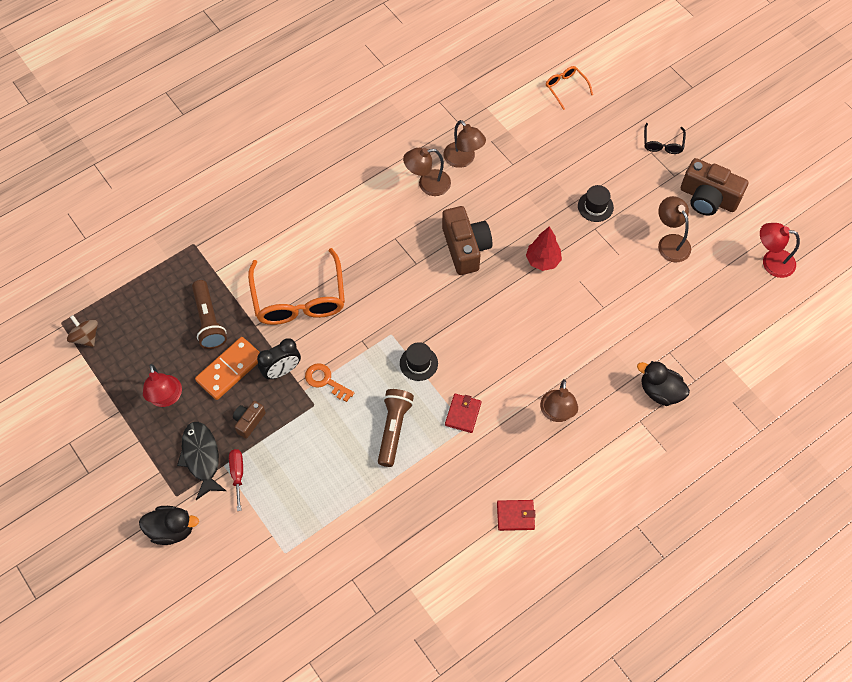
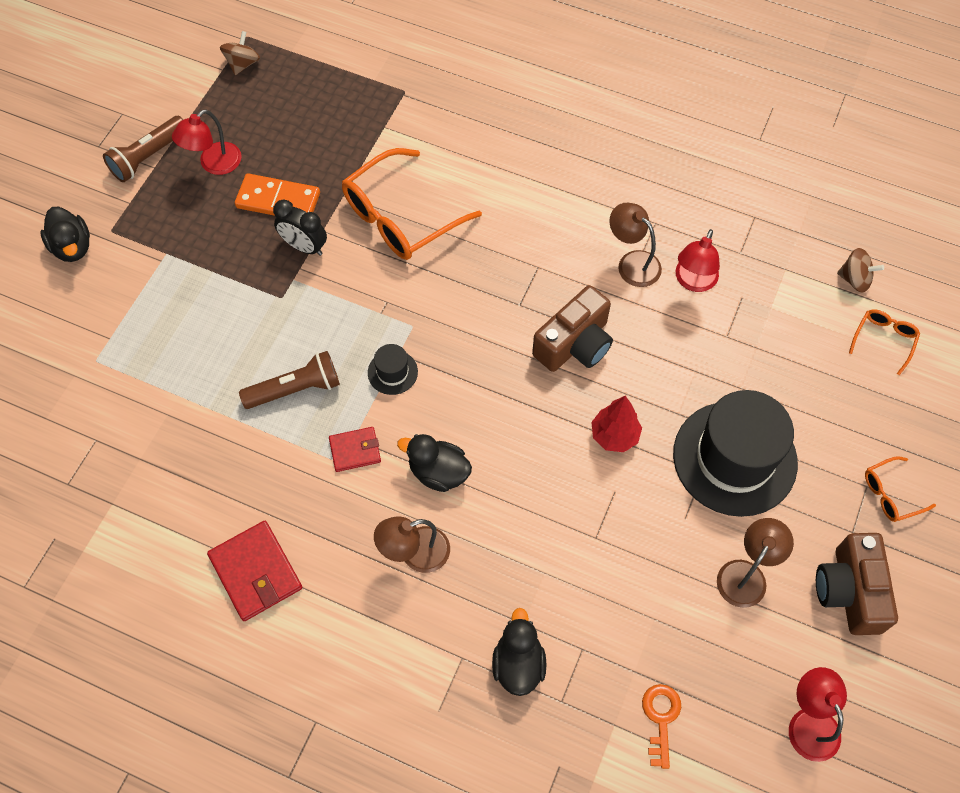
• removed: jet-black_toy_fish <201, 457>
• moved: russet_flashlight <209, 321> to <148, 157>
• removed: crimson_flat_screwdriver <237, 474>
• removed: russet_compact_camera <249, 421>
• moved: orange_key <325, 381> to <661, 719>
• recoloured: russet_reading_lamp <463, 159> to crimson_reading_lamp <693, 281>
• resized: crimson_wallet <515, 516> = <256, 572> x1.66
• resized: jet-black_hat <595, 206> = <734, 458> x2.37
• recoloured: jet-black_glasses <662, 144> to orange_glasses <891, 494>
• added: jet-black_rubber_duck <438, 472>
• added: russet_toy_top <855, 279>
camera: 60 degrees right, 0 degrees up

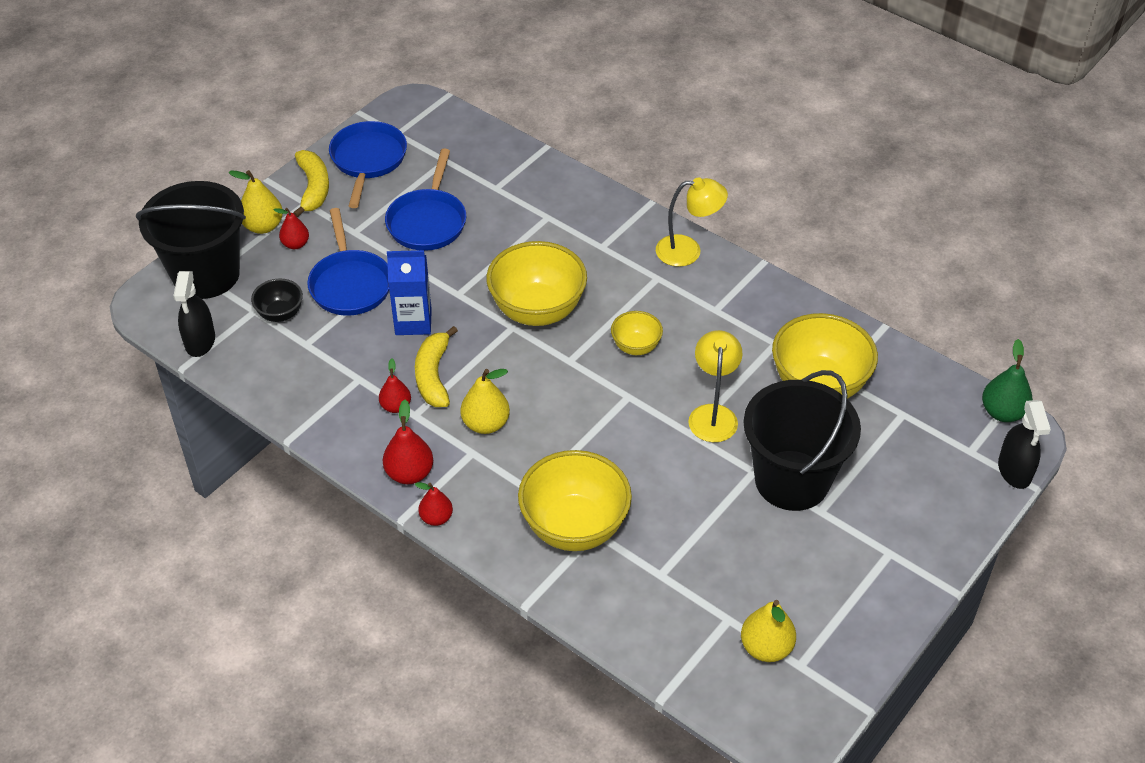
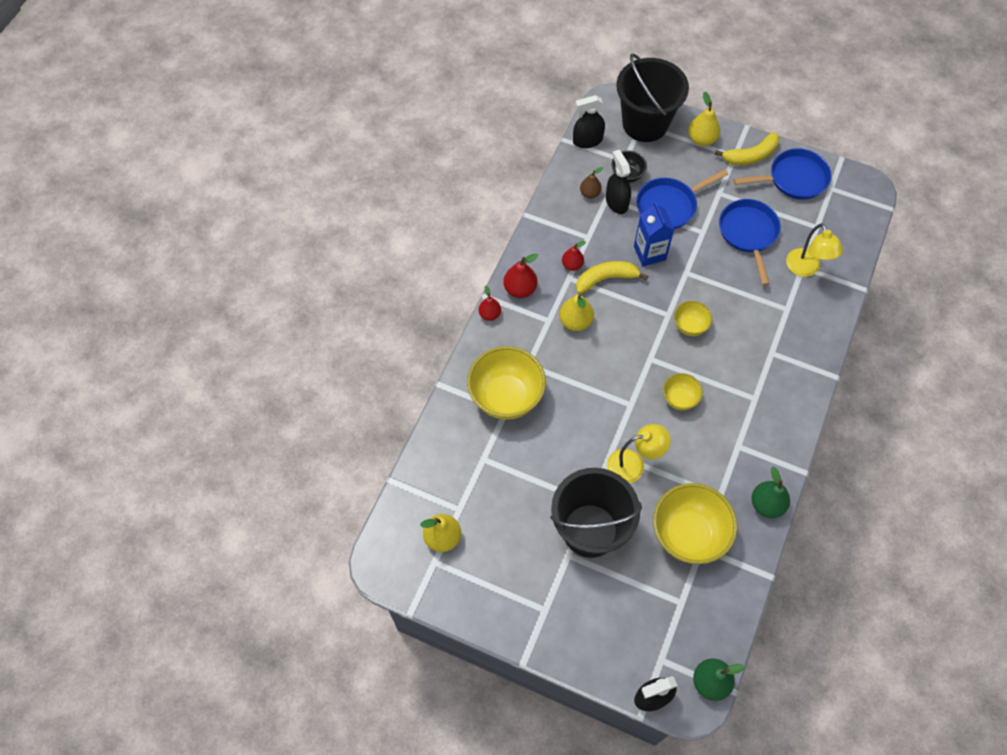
• removed: crimson_toy_pear <295, 244>
• turned: cobalt_frying_pan <428, 221> = <748, 234> 90 degrees clockwise
• resized: golden_serving_bowl <537, 310> = <690, 326> x0.51
• moved: golden_reading_lamp <688, 251> to <806, 269>
• added: russet_toy_pear <590, 193>
• added: jet-black_spray_cleaner <616, 202>
• added: green_toy_pear <766, 504>
camera: 75 degrees right, 15 degrees up

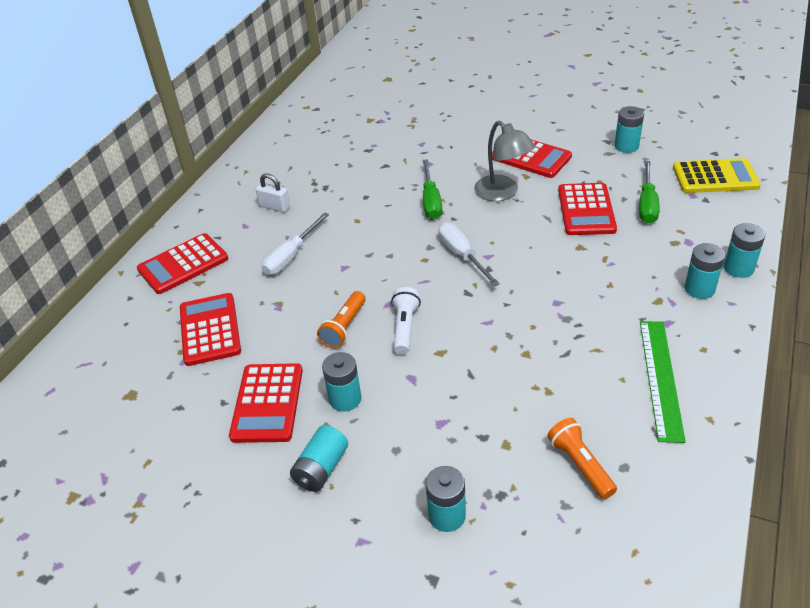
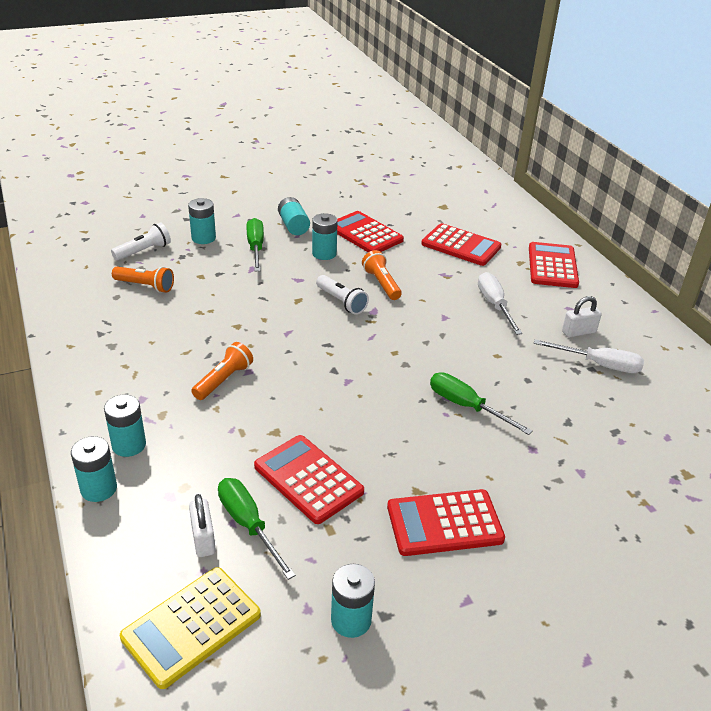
• moved: pure_white_flat_screwdriver <462, 255> to <599, 365>
• removed: grey_reading_lamp <502, 193>
• removed: green_straightedge <660, 378>
• added: pure_white_flashlight <144, 251>
• added: pure_white_small_lock <203, 539>
• added: orange_flashlight <223, 380>
• added: green_flat_screwdriver <256, 247>
camera: 130 degrees right, 5 degrees down

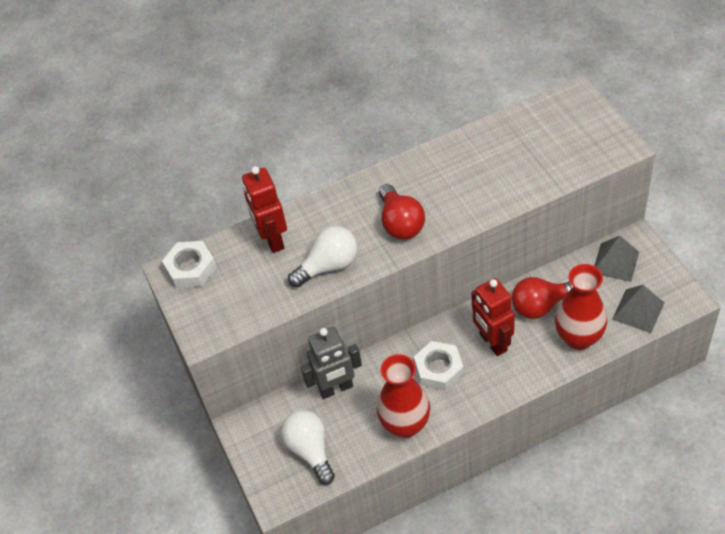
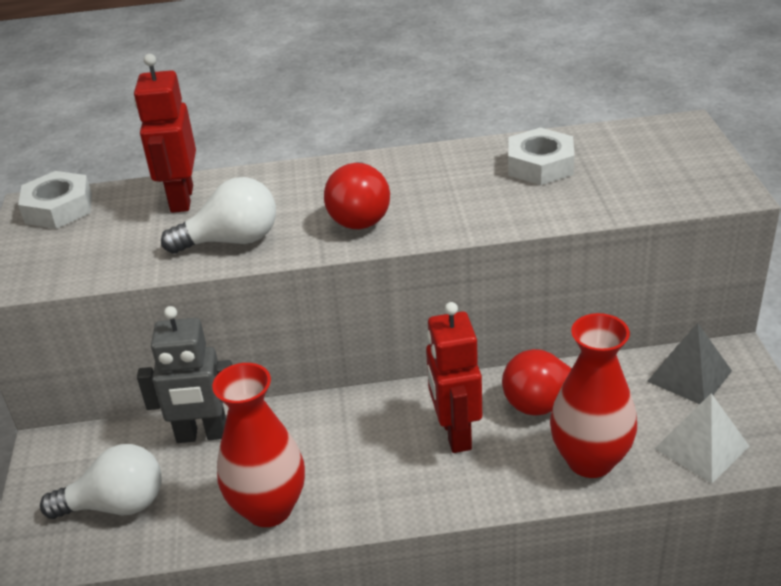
• turned: pure_white_light_bulb <310, 450> = <116, 505> 90 degrees clockwise
• moved: pure_white_hexagon_nut <439, 369> to <540, 165>
• recoloured: grey_pyramid_shape <638, 310> to pure_white_pyramid_shape <702, 447>
camera: 15 degrees right, 15 degrees down

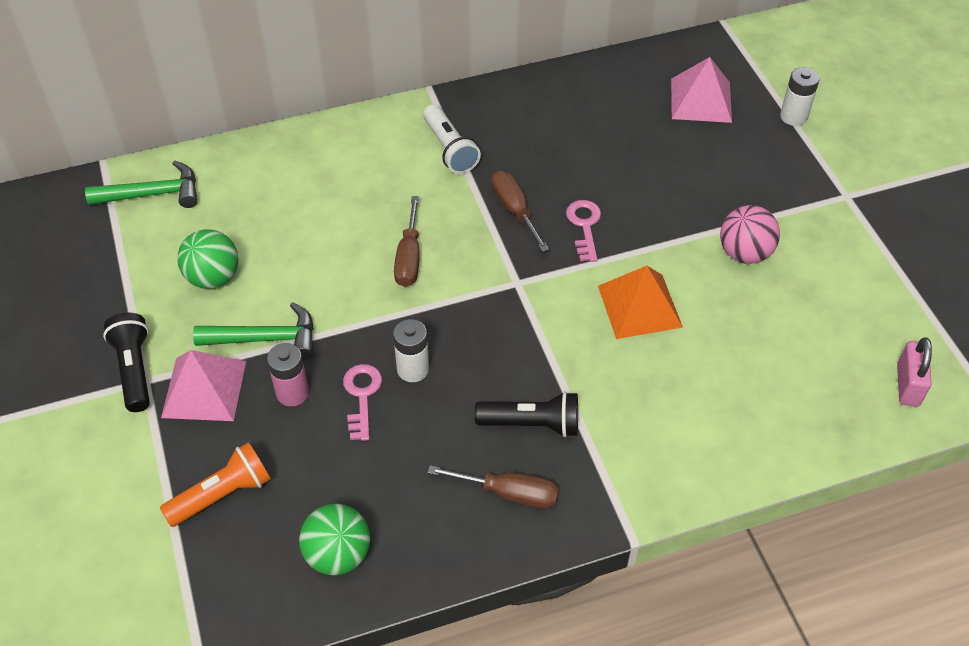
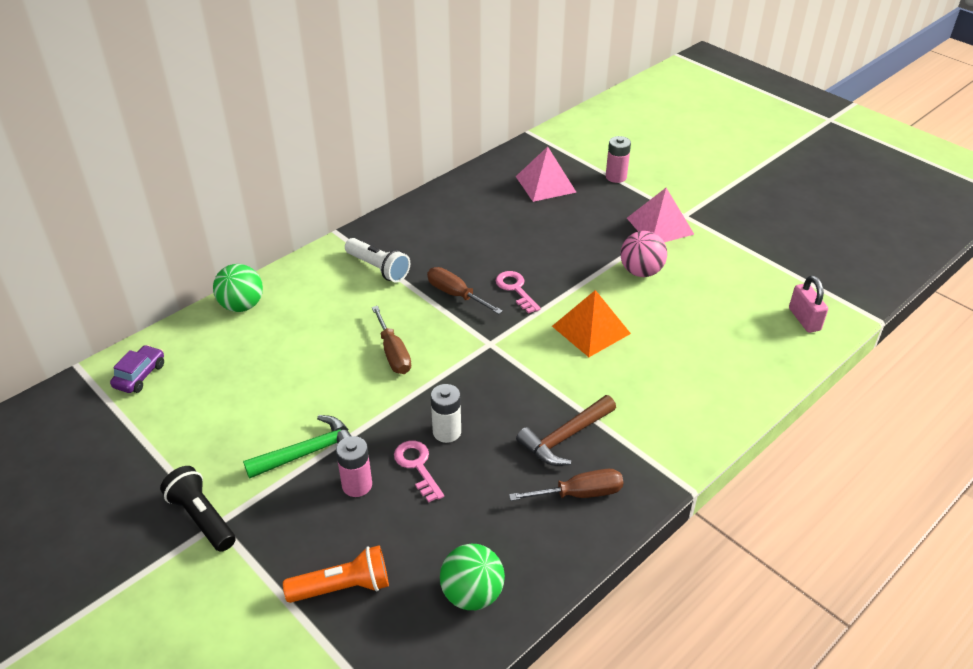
• replaced: green_claw_hammer <153, 194> to violet_car <140, 375>
• turned: orange_flashlight <222, 494> = <343, 587> 45 degrees clockwise
• moved: rose-pink_pyramid_shape <204, 389> to <660, 226>
• moved: green_play_ball <213, 277> to <242, 306>
• replaced: jet-black_flashlight <532, 424> to russet_claw_hammer <565, 438>
• recoloured: pure_white_AA_battery <793, 116> to rose-pink_AA_battery <616, 177>
camera: 25 degrees left, 10 degrees down

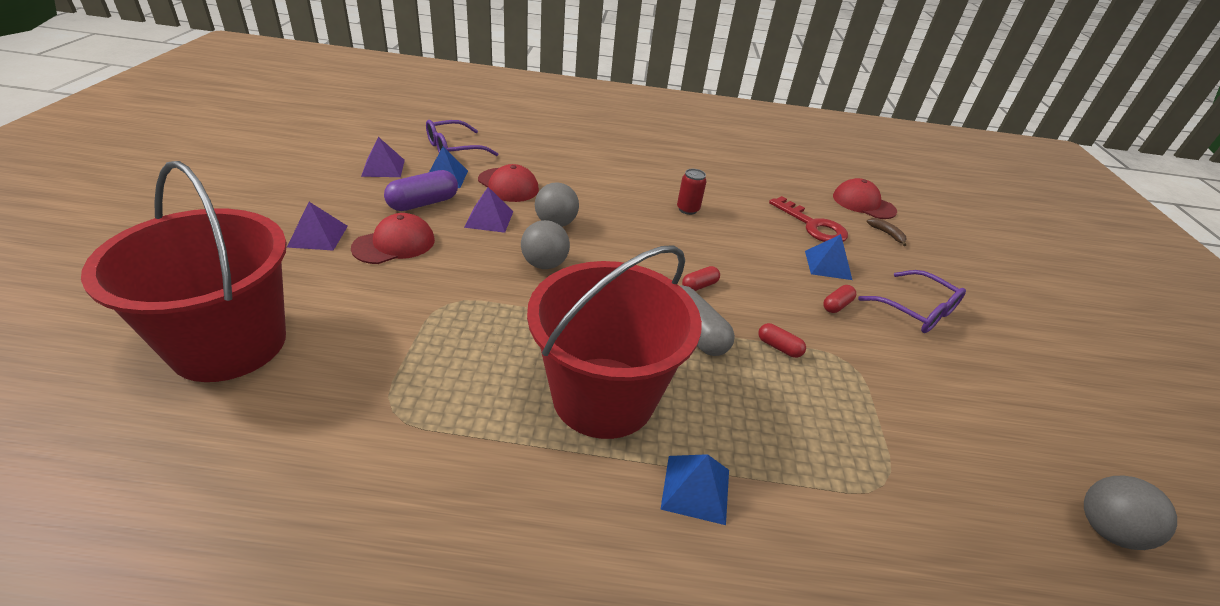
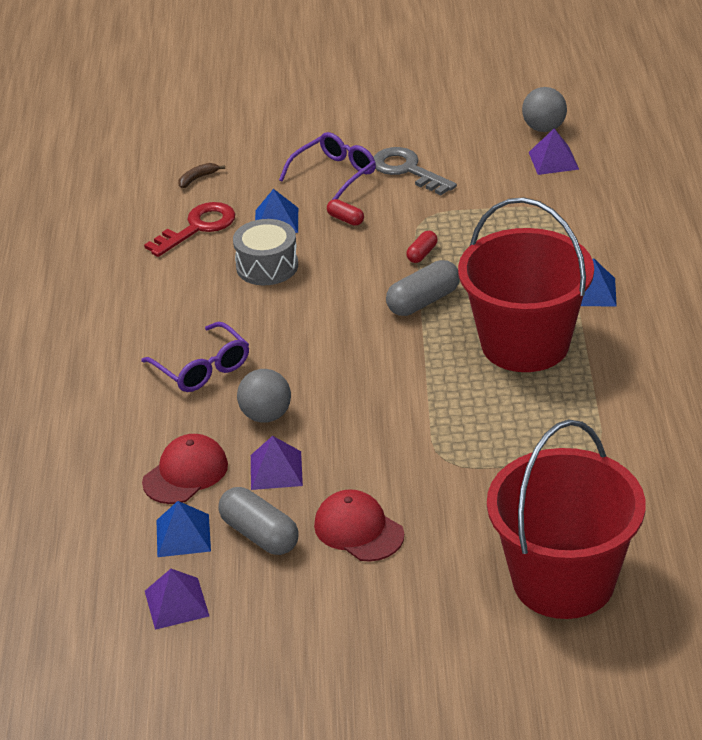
• moved: violet_pyramid_shape <318, 236> to <553, 160>
• recoloured: violet_pill <423, 203> to grey_pill <259, 535>
• moved: violet_glasses <454, 149> to <202, 368>
• removed: grey_play_ball <544, 264>
• removed: crimson_can <688, 209>
• removed: crimson_pill <699, 286>
• removed: crimson_peaked_cap <863, 203>
• added: grey_toy_drum <267, 266>
• added: grey_key <408, 170>
camera: 90 degrees left, 0 degrees up

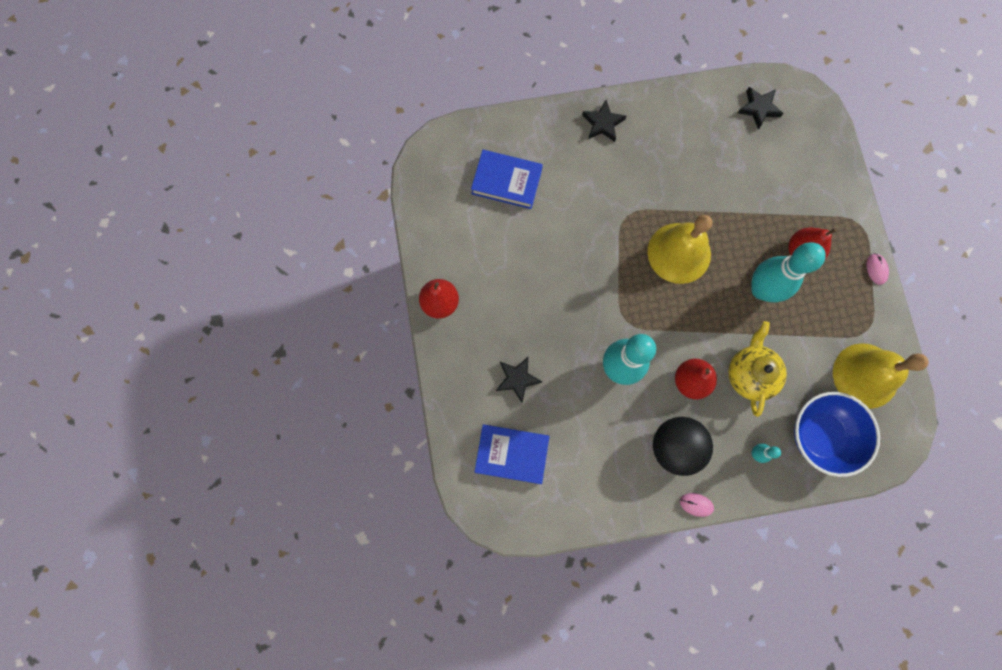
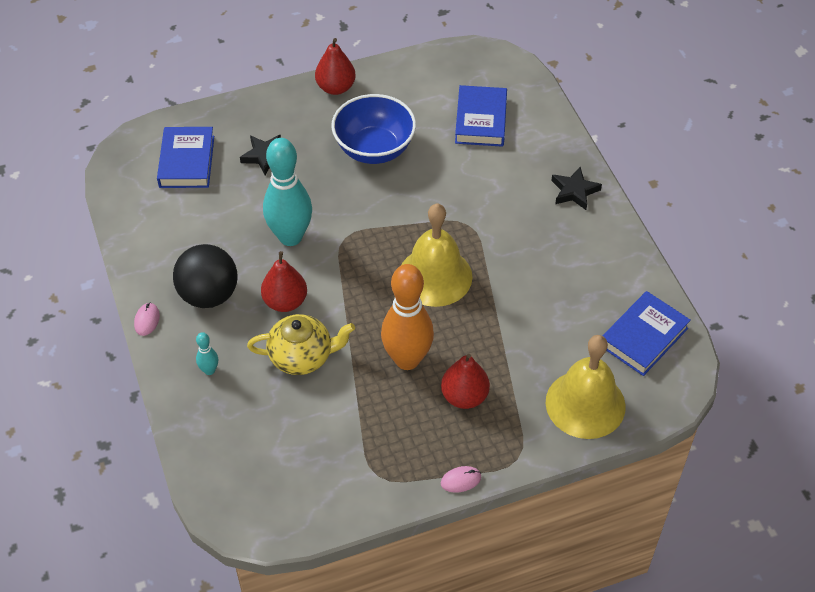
• replaced: jet-black_star <759, 108> to cobalt_hardcover <643, 337>
• recoloured: teal_skittle <761, 290> to orange_skittle <407, 359>
• moved: cobalt_serving_bowl <820, 435> to <374, 149>
• moved: golden_hand_bell <865, 375> to <585, 404>
camera: 80 degrees right, 25 degrees down

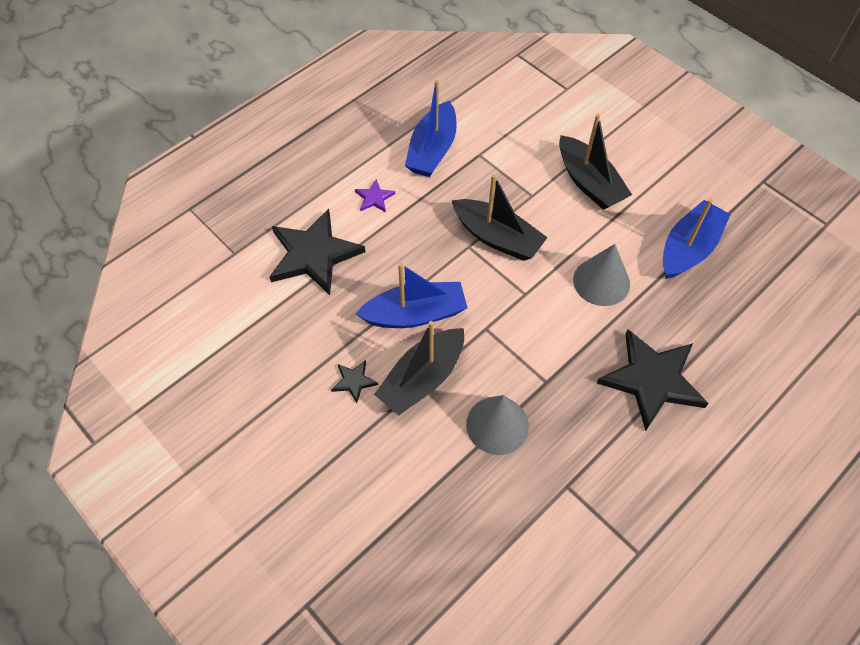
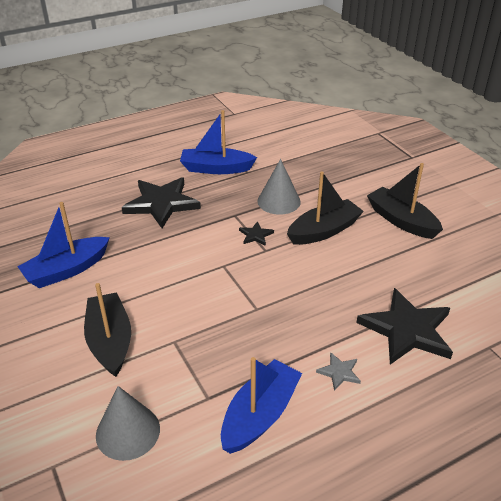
• moved: jet-black_star <354, 381> to <255, 235>
• recoloured: violet_star <374, 198> to grey_star <339, 372>
• moved: cobalt_boat <415, 314> to <216, 168>
• moved: jet-black_boat <497, 238> to <401, 221>
• moved: grey_cone_shape <601, 281> to <128, 431>
camera: 165 degrees left, 20 degrees down

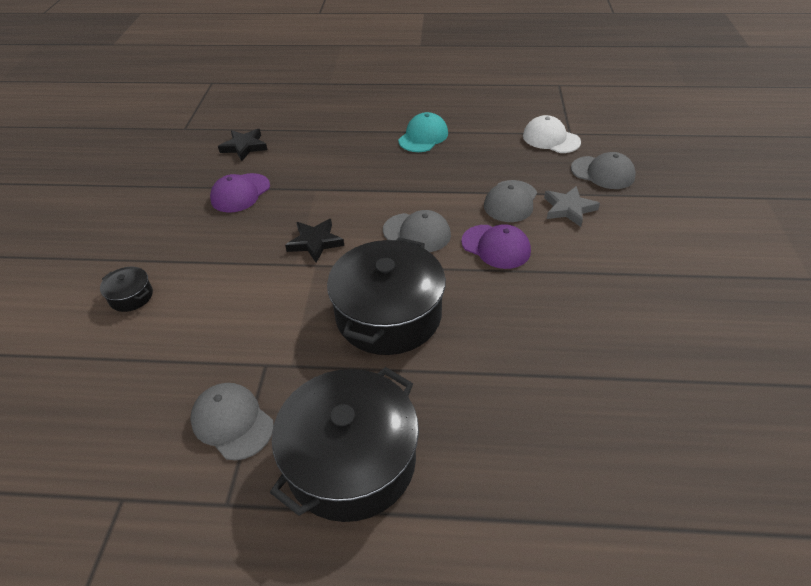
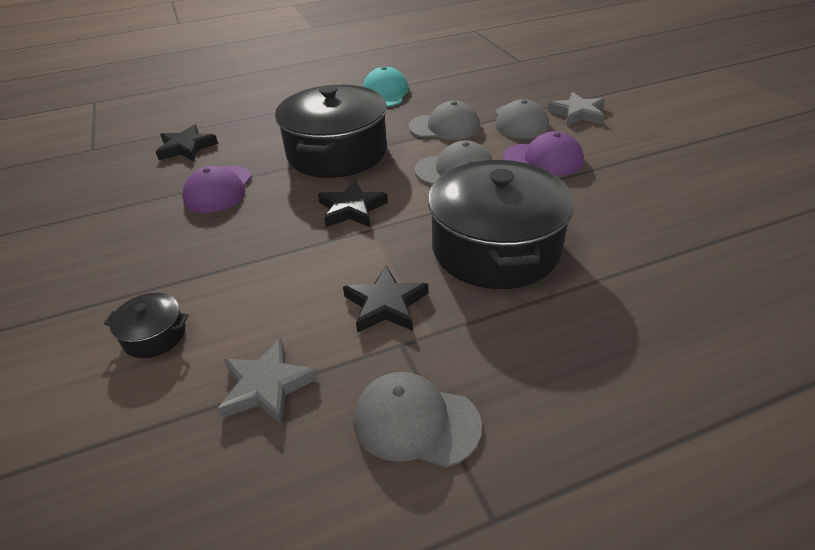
• moved: jet-black_pot <351, 460> to <337, 153>
• removed: pure_white_peaked_cap <551, 139>
• moved: grey_peaked_cap <603, 173> to <444, 127>
• added: grey_star <267, 386>
• added: jet-black_star <385, 304>
camera: 25 degrees left, 5 degrees down

